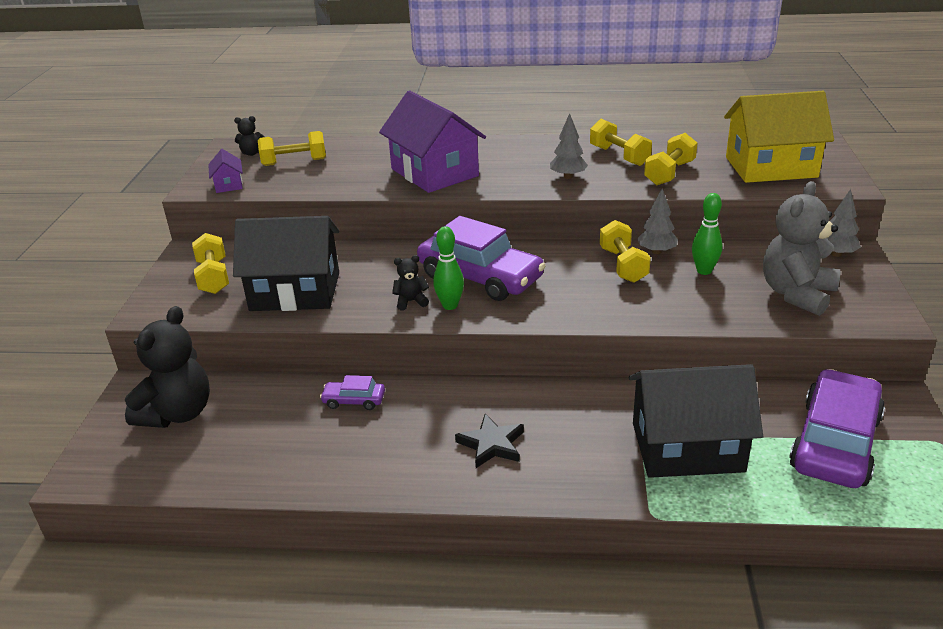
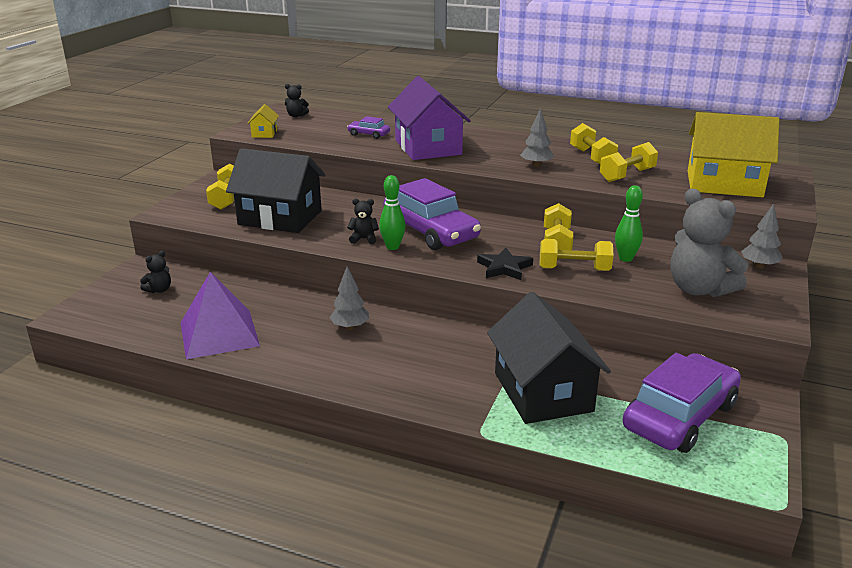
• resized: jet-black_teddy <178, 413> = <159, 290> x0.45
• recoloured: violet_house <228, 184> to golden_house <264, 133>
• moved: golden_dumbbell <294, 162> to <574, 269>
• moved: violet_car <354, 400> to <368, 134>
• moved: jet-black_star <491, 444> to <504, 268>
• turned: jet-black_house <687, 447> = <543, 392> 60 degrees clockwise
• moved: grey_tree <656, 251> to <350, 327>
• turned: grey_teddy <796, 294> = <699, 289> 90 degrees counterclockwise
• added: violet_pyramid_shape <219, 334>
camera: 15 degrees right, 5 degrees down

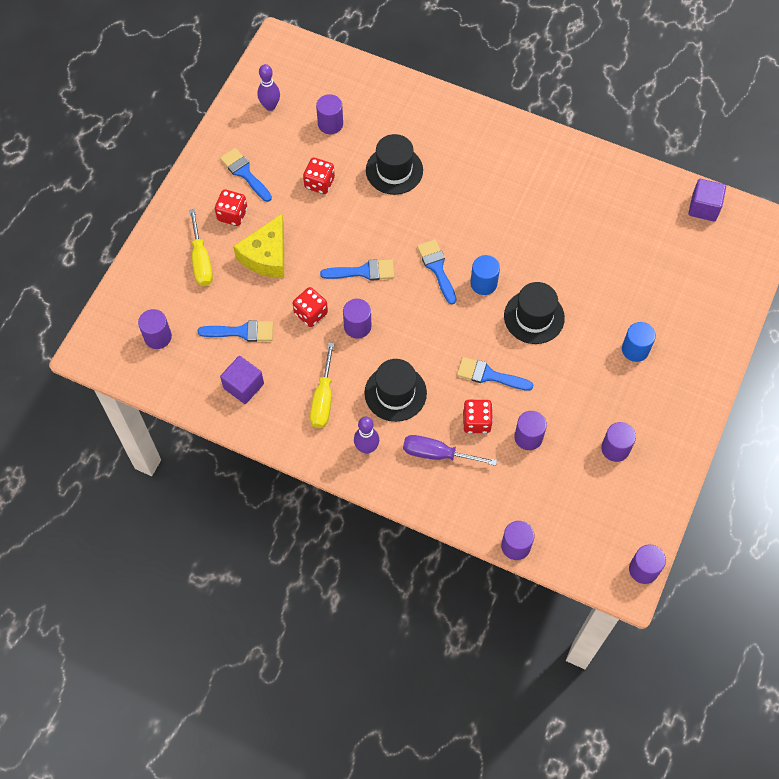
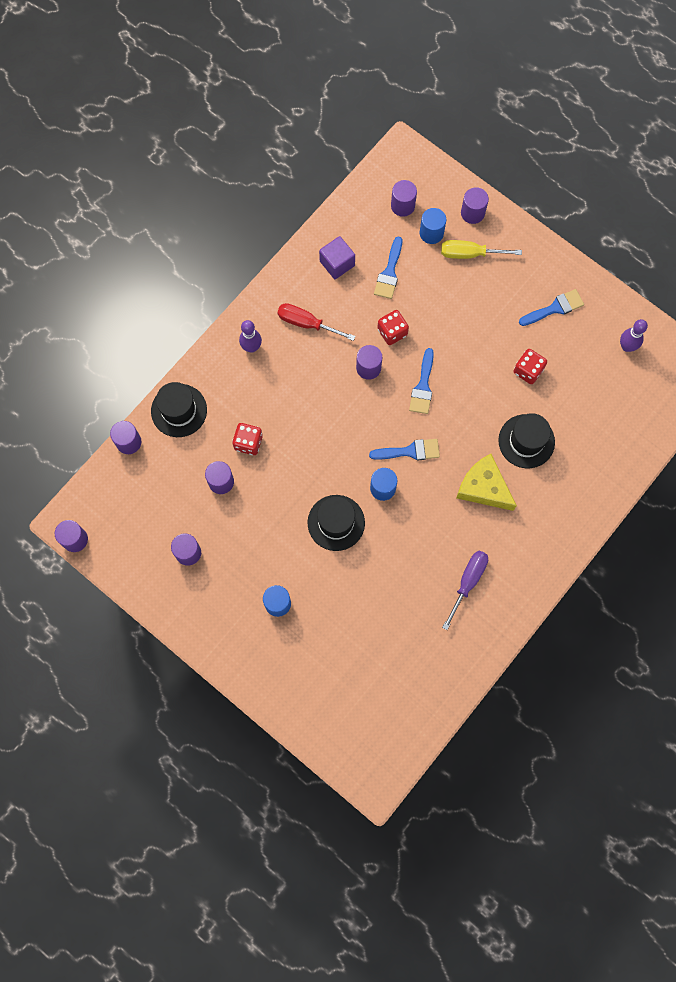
• removed: crimson_dice <232, 215>
• moved: golden_cheese <266, 255> to <483, 488>
• recoloured: golden_flat_screwdriver <323, 398> to crimson_flat_screwdriver <307, 323>
• moved: violet_cylinder_shape <330, 124> to <472, 213>
• moved: jet-black_hat <395, 393> to <179, 410>
• moved: violet_flat_screwdriver <437, 454> to <468, 582>
• removed: cobalt_paint_brush <489, 375>
• removed: violet_cube <703, 207>
• added: cobalt_cylinder_shape <431, 233>
camera: 105 degrees right, 10 degrees up

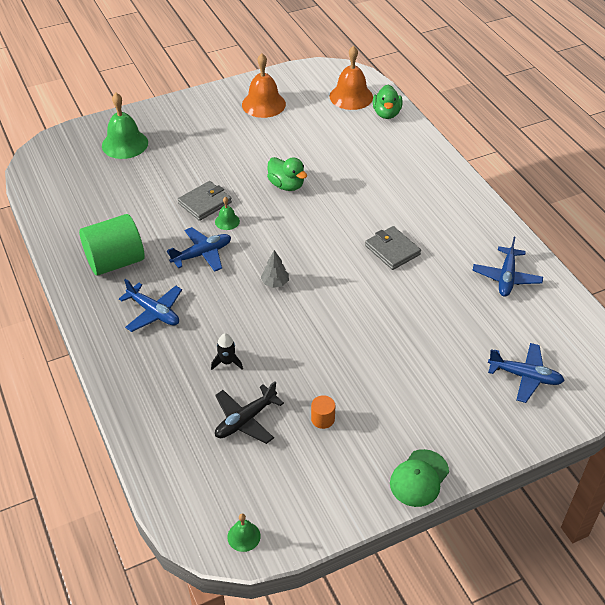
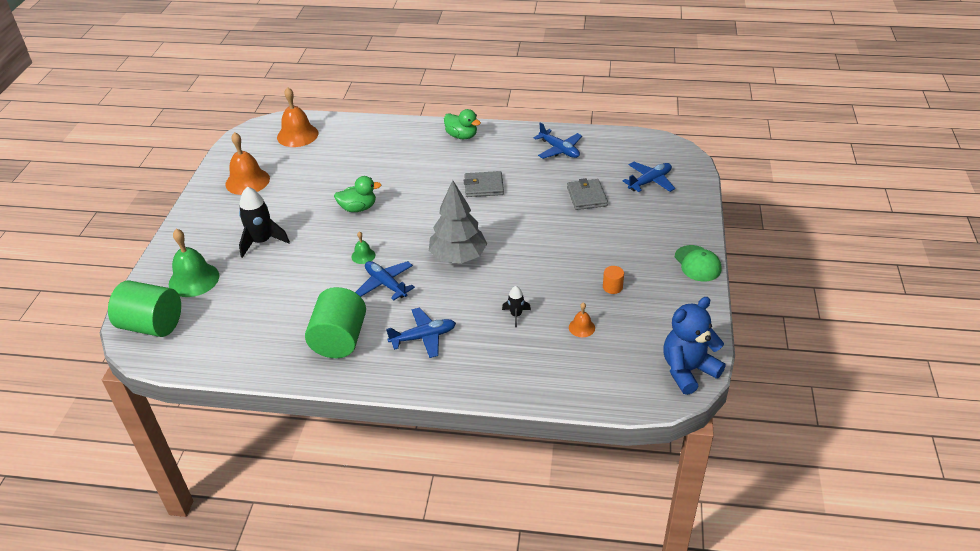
• turned: cobalt_plane <202, 254> = <386, 284> 45 degrees counterclockwise
• moved: grey_wallet <205, 203> to <586, 196>
• replaced: jet-black_plane <245, 420> to orange_hand_bell <581, 327>
• replaced: green_hand_bell <244, 536> to cobalt_teddy <688, 370>
• resized: grey_tree <275, 283> = <458, 257> x2.24
• moved: green_rubber_duck <386, 113> to <462, 136>
• added: green_cylinder_shape <152, 325>
• added: jet-black_toy_rocket <262, 242>
camera: 55 degrees left, 5 degrees down

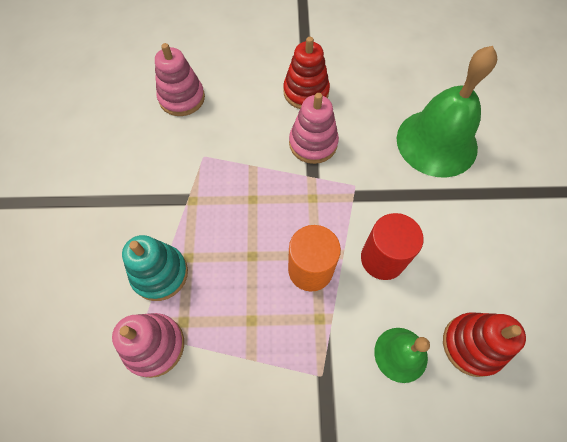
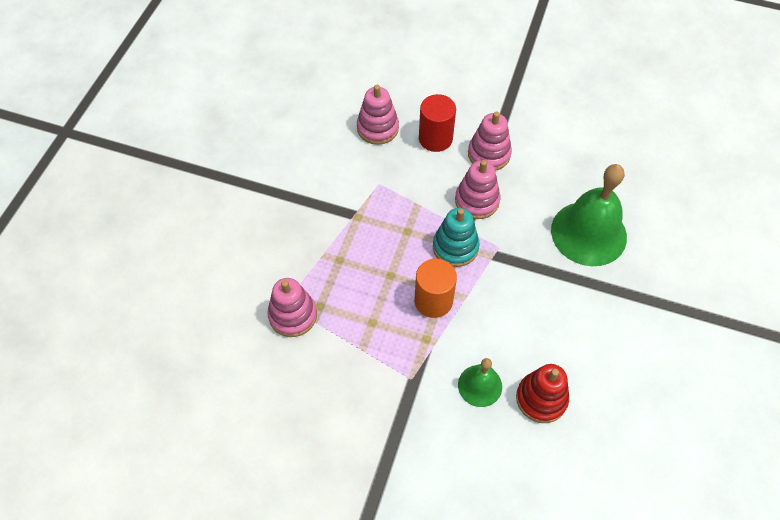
• moved: teal_stacking_rings <160, 273> to <455, 247>
• recoloured: crimson_stacking_rings <306, 92> to rose-pink_stacking_rings <489, 154>
• moved: crimson_cylinder_shape <382, 259> to <435, 138>
camera: 20 degrees right, 5 degrees down

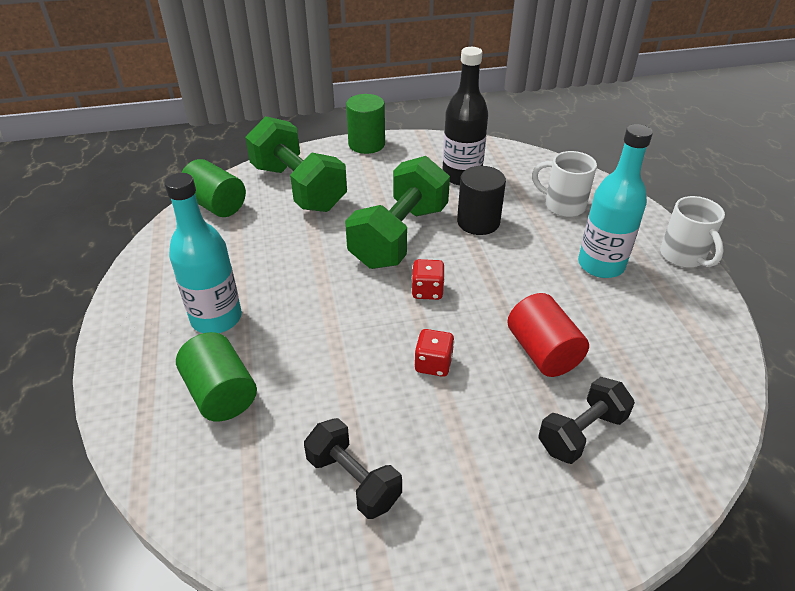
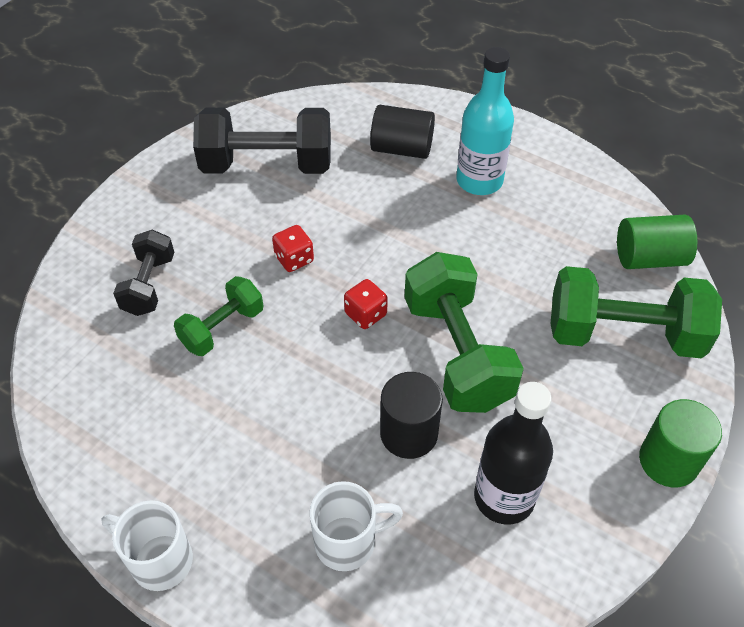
• recoloured: green_cylinder_shape <221, 393> to jet-black_cylinder_shape <402, 148>
• resized: jet-black_dumbbell <353, 480> = <267, 165> x1.75
• replaced: crimson_cylinder_shape <543, 352> to green_dumbbell <222, 328>
• removed: teal_drink_bottle <601, 265>
camera: 135 degrees right, 10 degrees up

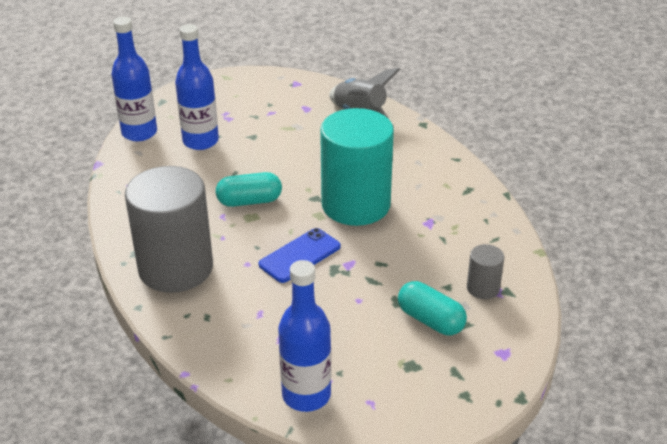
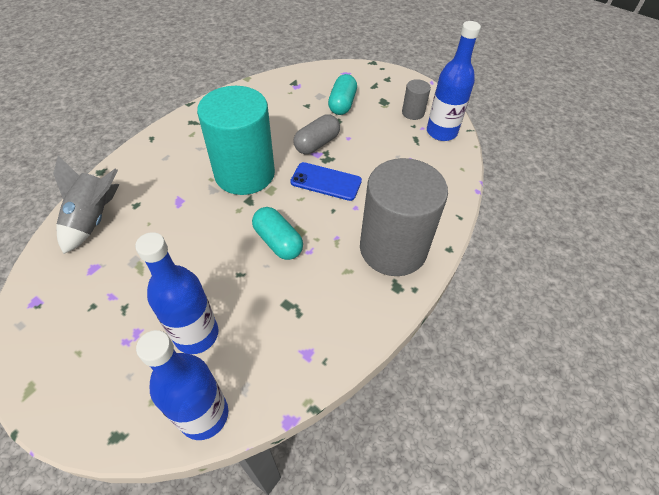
• moved: grey_cylinder_shape <483, 288> to <413, 113>
• added: grey_pill <317, 144>
camera: 120 degrees left, 15 degrees up

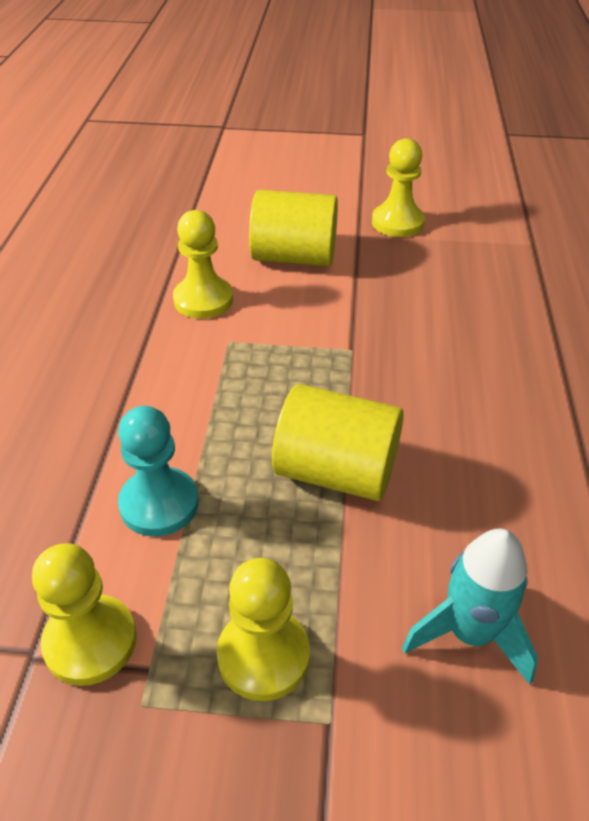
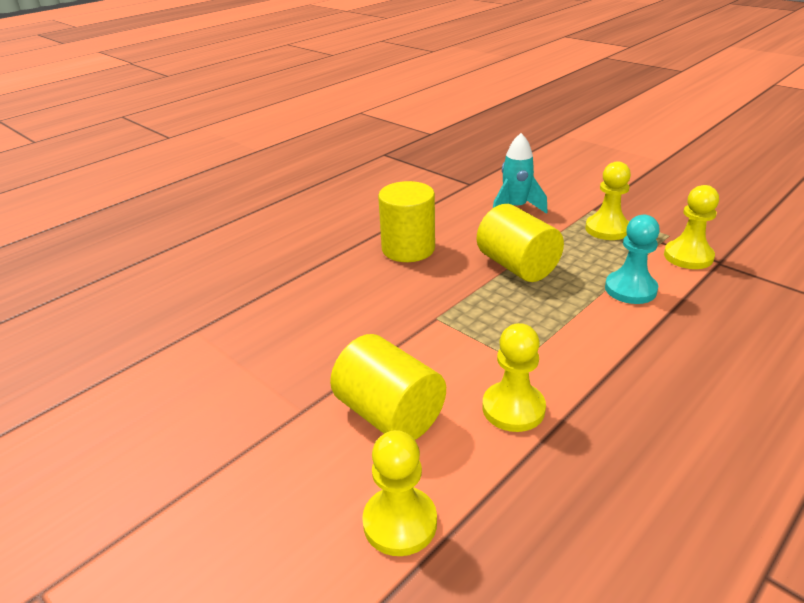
• moved: golden_chess_pawn <397, 222> to <400, 523>
• added: golden_cylinder_shape <408, 249>
camera: 140 degrees left, 10 degrees down

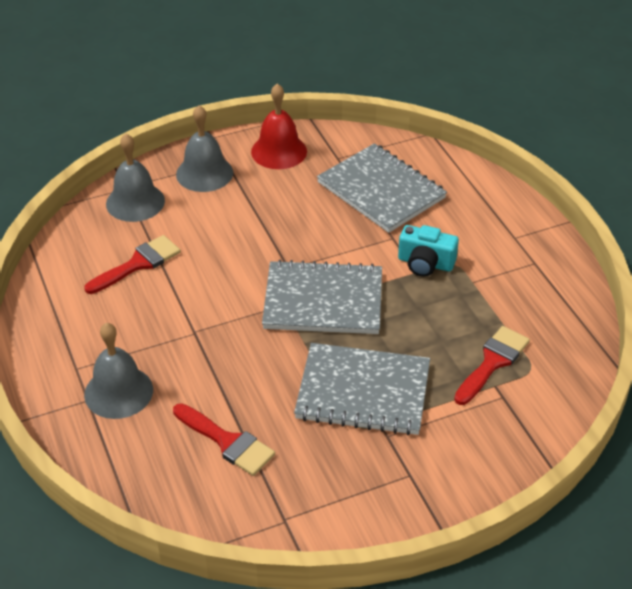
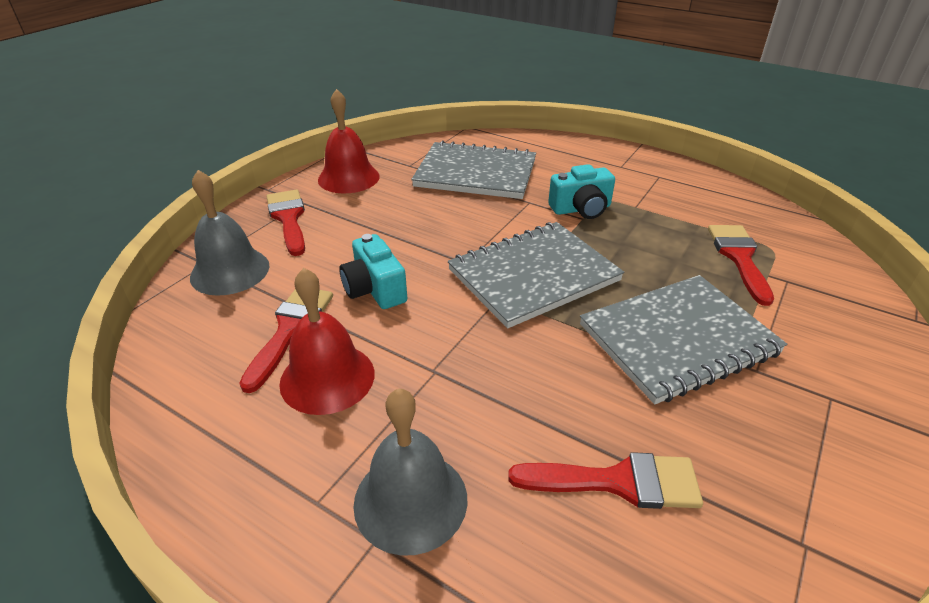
• replaced: grey_hand_bell <204, 173> to crimson_paint_brush <288, 218>
• added: crimson_hand_bell <327, 378>
• added: teal_compact_camera <375, 289>
camera: 35 degrees left, 5 degrees down

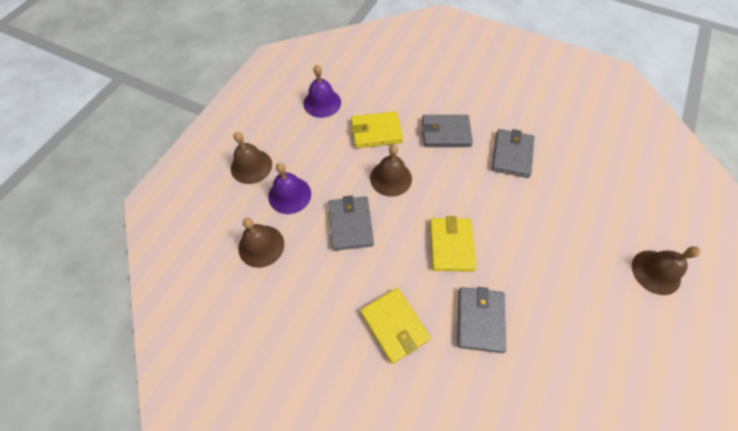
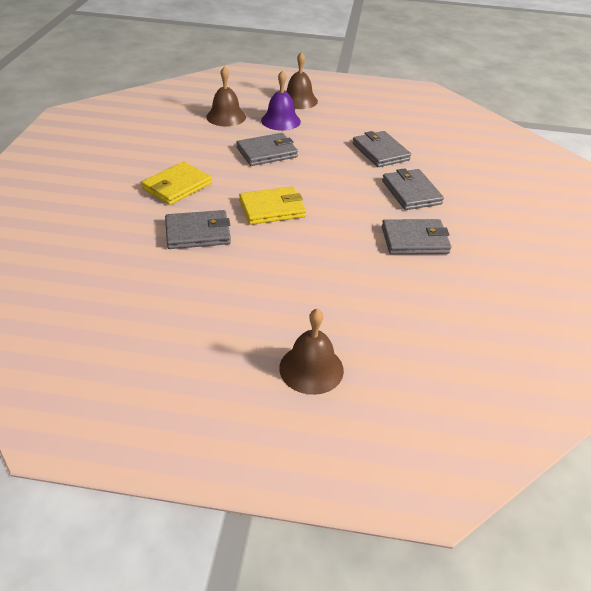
• removed: violet_hand_bell <322, 103>
• recoloured: golden_wallet <376, 132> to grey_wallet <380, 152>
• removed: russet_hand_bell <391, 178>
camera: 70 degrees right, 20 degrees down

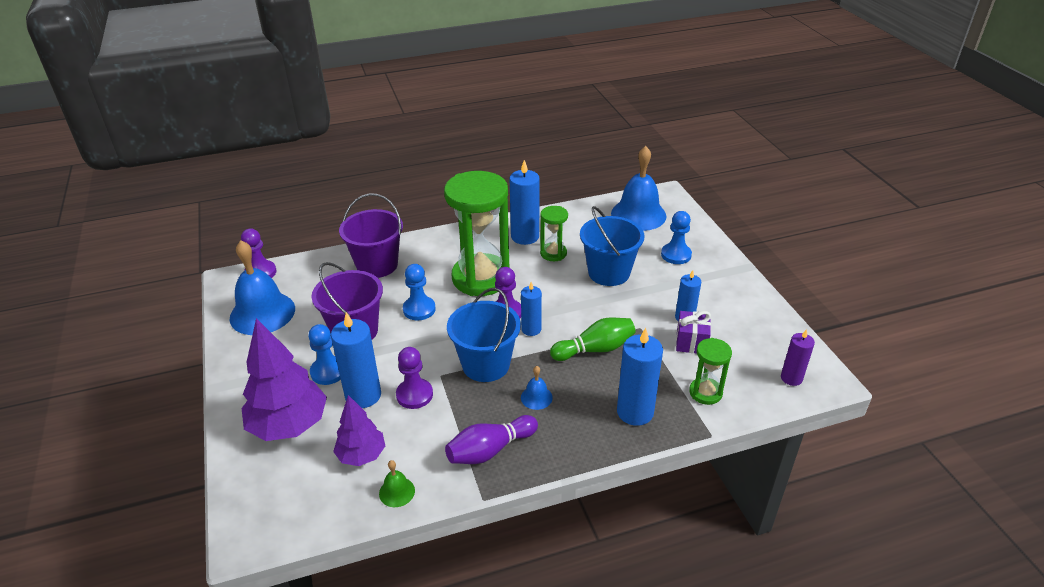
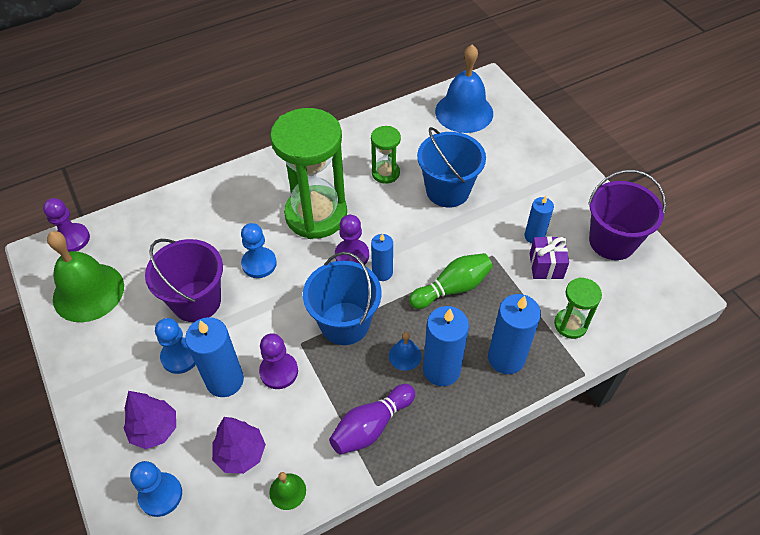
• recoloured: cobalt_hand_bell <262, 313> to green_hand_bell <88, 292>
• resized: violet_tree <289, 425> = <155, 430> x0.59
• moved: violet_sand_bucket <377, 265> to <612, 241>
• moved: cobalt_pillar_candle <525, 236> to <441, 369>
• moved: cobalt_chess_pawn <676, 255> to <160, 495>
• removed: violet_pillar_candle <791, 378>
camera: 10 degrees left, 15 degrees up

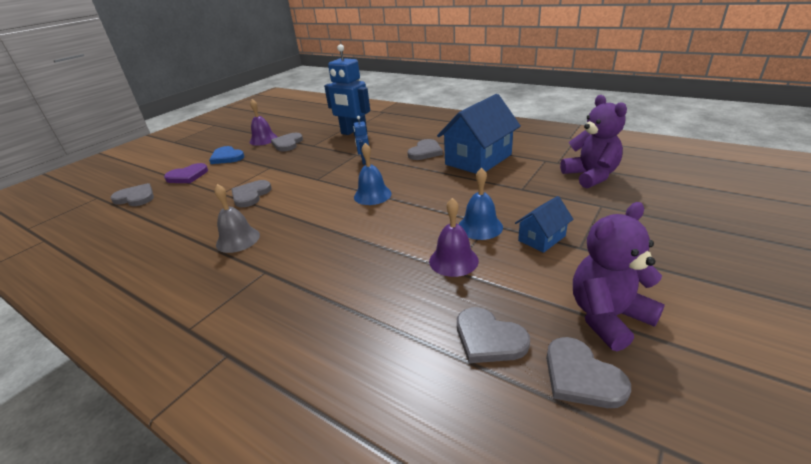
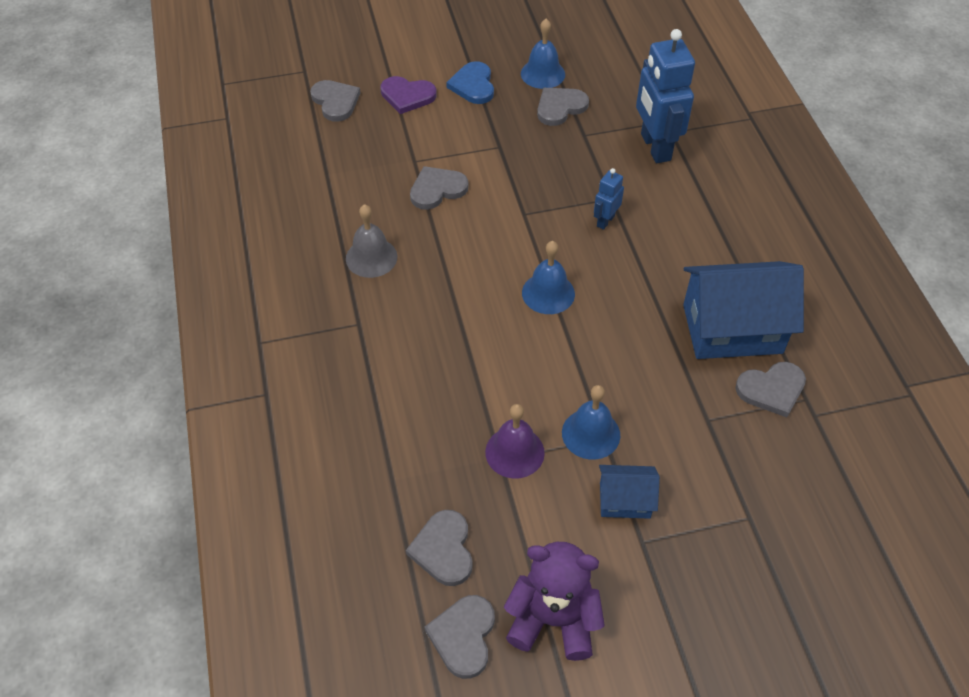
• recoloured: violet_hand_bell <263, 139> to cobalt_hand_bell <542, 74>
• moved: grey_heart <425, 152> to <771, 389>
• removed: violet_teddy <590, 176>
camera: 40 degrees right, 20 degrees up

